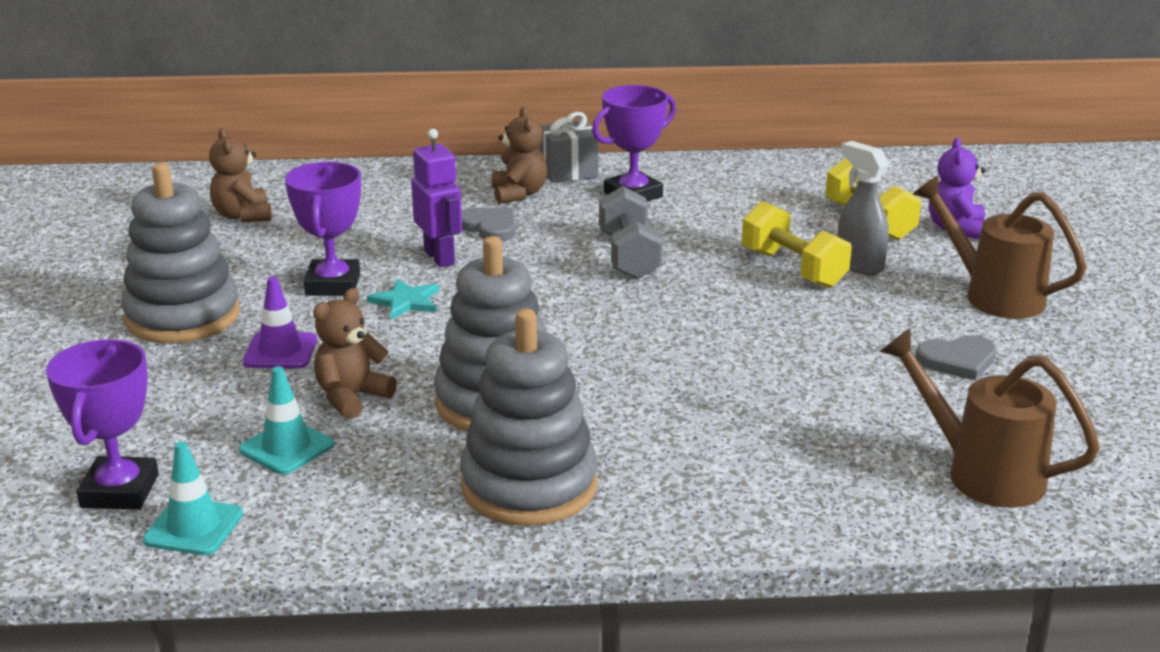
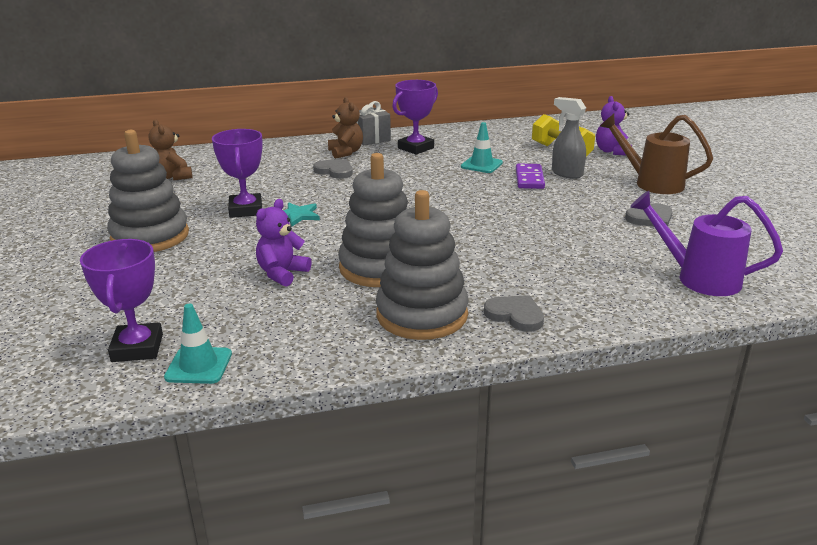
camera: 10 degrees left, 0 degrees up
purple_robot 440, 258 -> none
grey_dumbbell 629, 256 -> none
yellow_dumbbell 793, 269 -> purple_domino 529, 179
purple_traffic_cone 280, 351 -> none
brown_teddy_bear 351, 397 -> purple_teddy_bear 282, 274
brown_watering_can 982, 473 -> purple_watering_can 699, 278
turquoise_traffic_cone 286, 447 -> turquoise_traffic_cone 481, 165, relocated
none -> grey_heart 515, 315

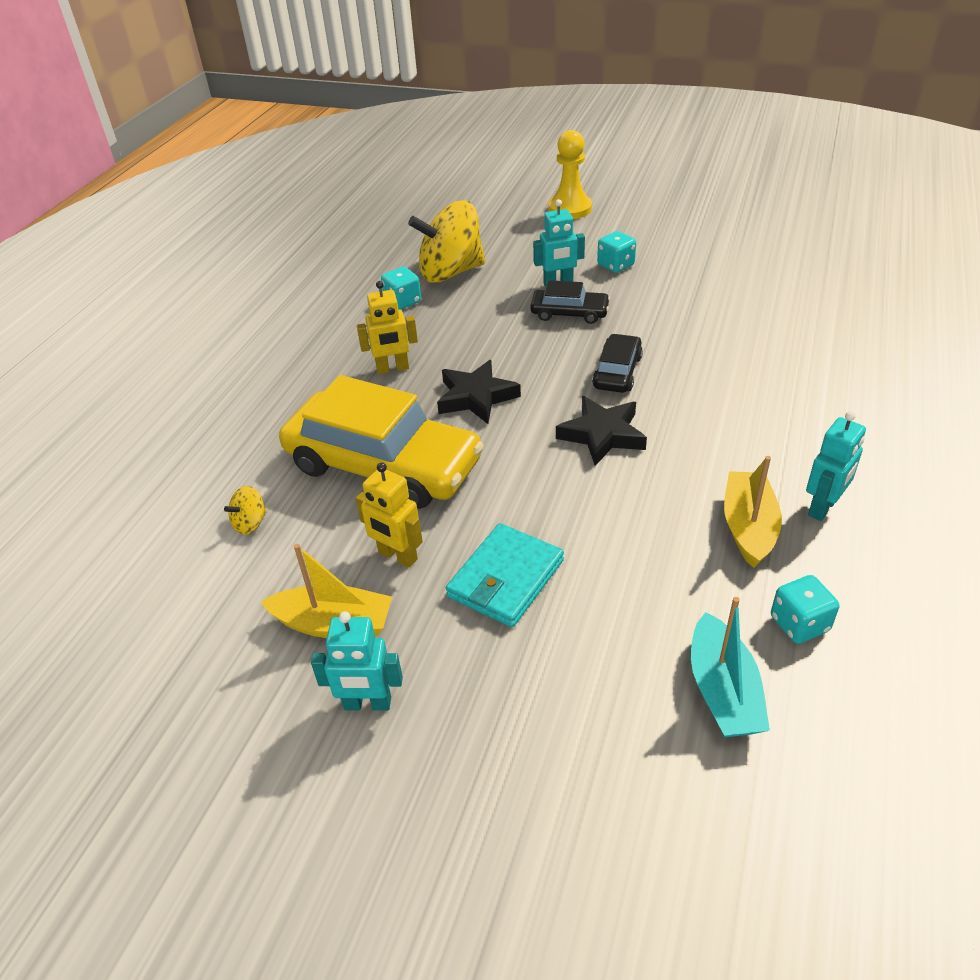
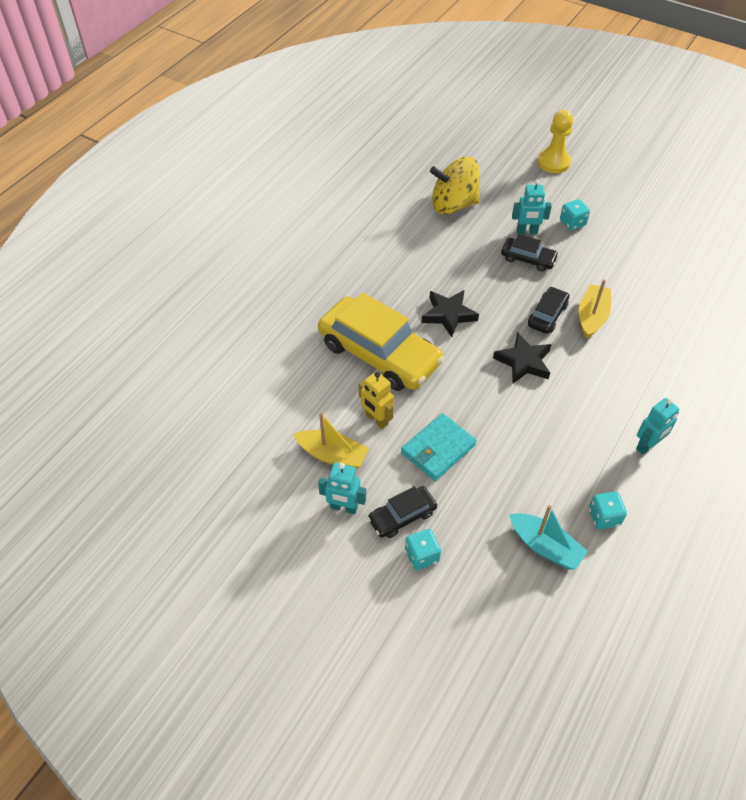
camera: 10 degrees right, 10 degrees up
turquoise_dice 403, 301 -> turquoise_dice 422, 556, relocated
yellow_robot 393, 369 -> none
yellow_boat 748, 527 -> yellow_boat 592, 317, relocated
yellow_spinning_top 250, 523 -> none
turquoise_boat 723, 691 -> turquoise_boat 545, 546, 60 degrees counterclockwise
none -> black_car 402, 516

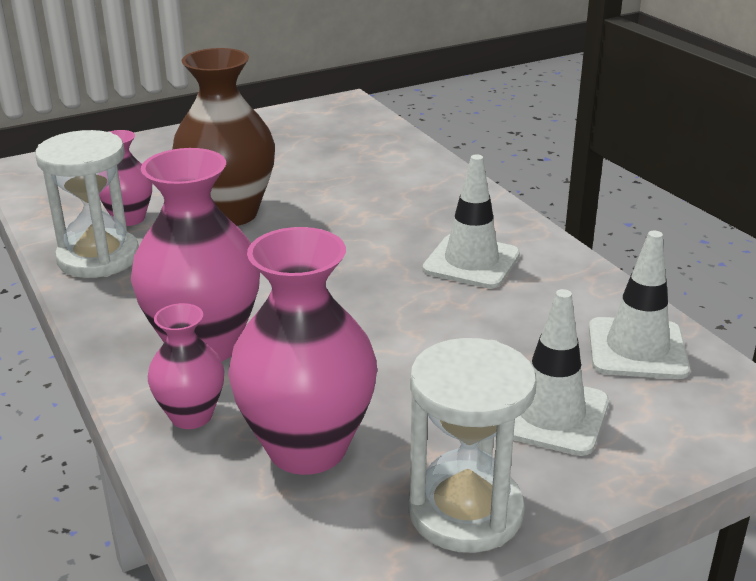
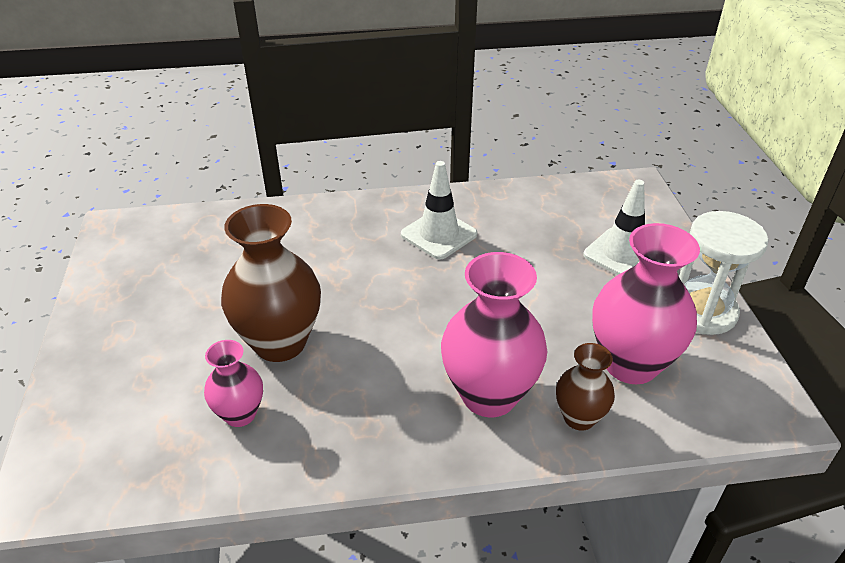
camera: 70 degrees left, 10 degrees up
white_hourglass 98, 258 -> none
white_traffic_cone 637, 349 -> none
pink_vase 191, 416 -> brown_vase 579, 417

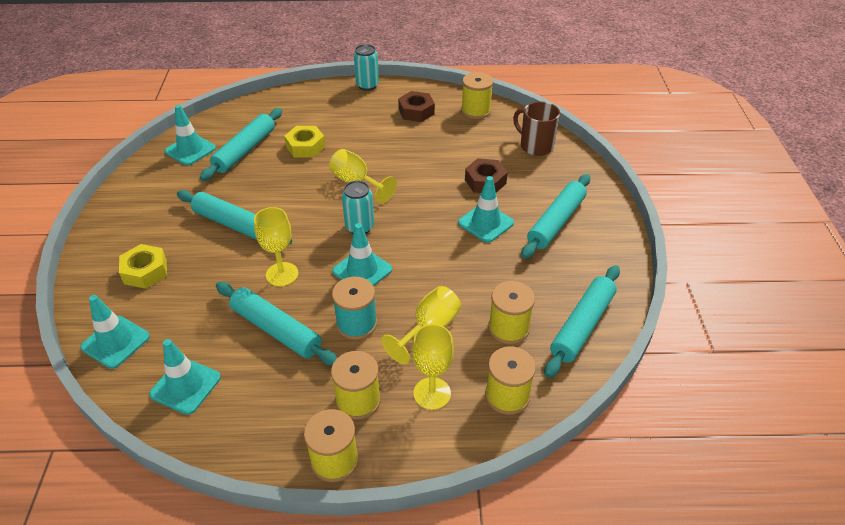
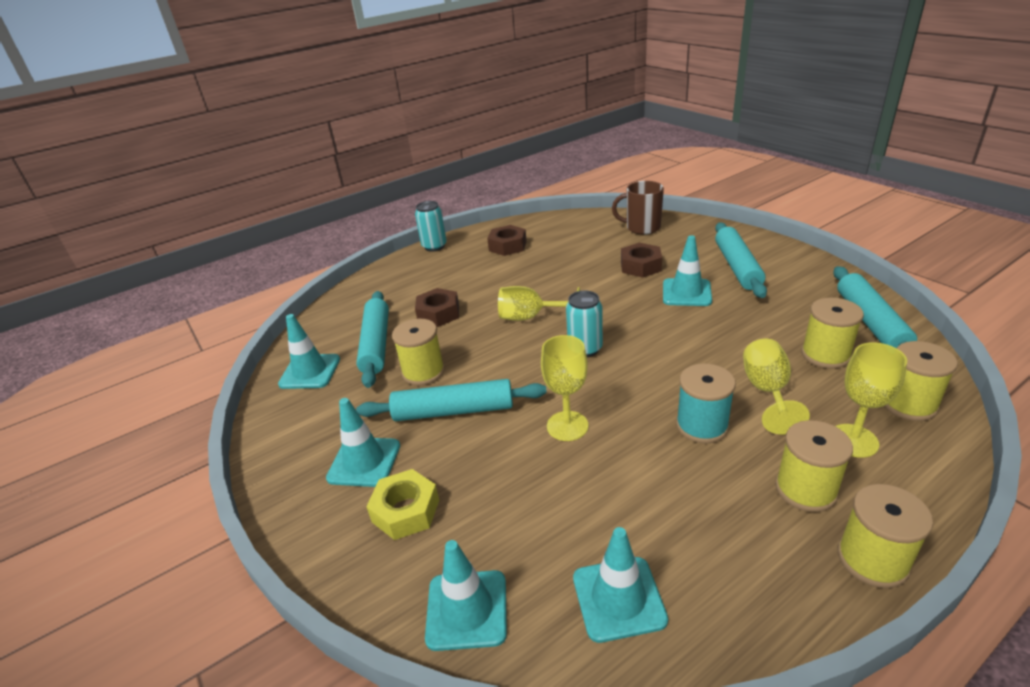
camera: 30 degrees left, 10 degrees down
yellow_spool 476, 111 -> yellow_spool 423, 372, relocated
yellow_nut 305, 147 -> brown_nut 438, 313
turquoise_traffic_cone 362, 270 -> turquoise_traffic_cone 364, 462, relocated
turquoise_rolling_pin 276, 330 -> none

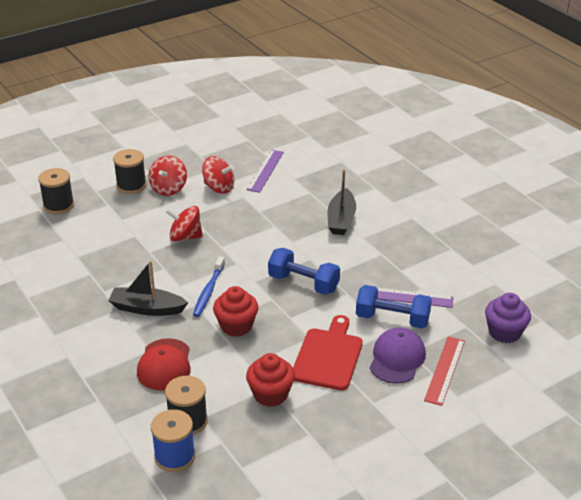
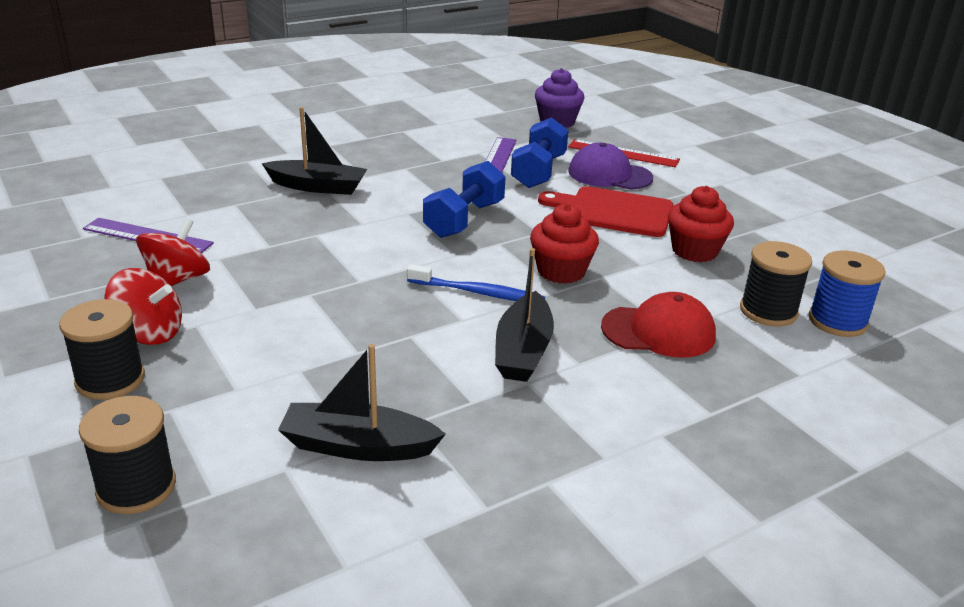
camera: 90 degrees left, 5 degrees down
red_spinning_top 185, 237 -> none
none -> black_boat 358, 446

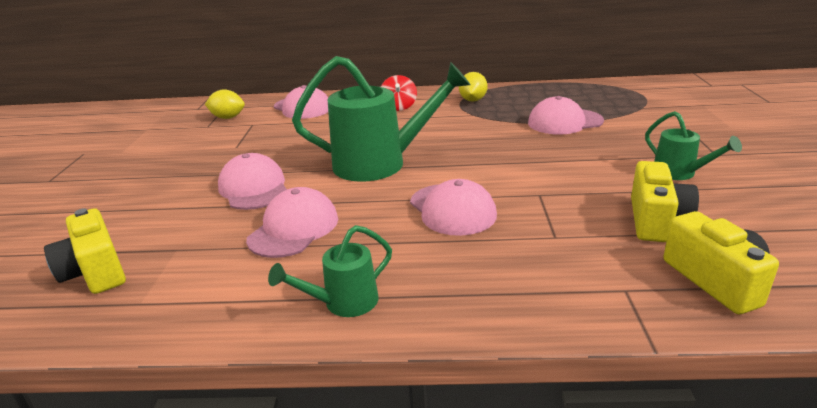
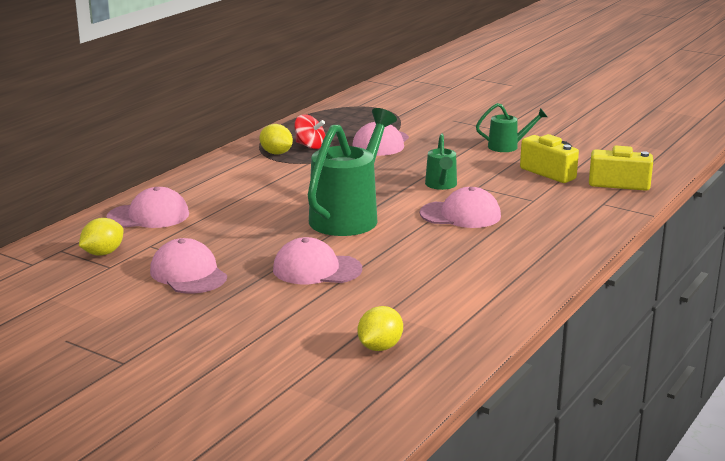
camera: 60 degrees left, 5 degrees down
red_spinning_top 399, 107 -> red_spinning_top 310, 146, relocated
pink_cap 294, 229 -> pink_cap 188, 274, relocated
yellow_camera 95, 272 -> yellow_lemon 380, 347
green_watering_can 343, 303 -> green_watering_can 441, 185, relocated

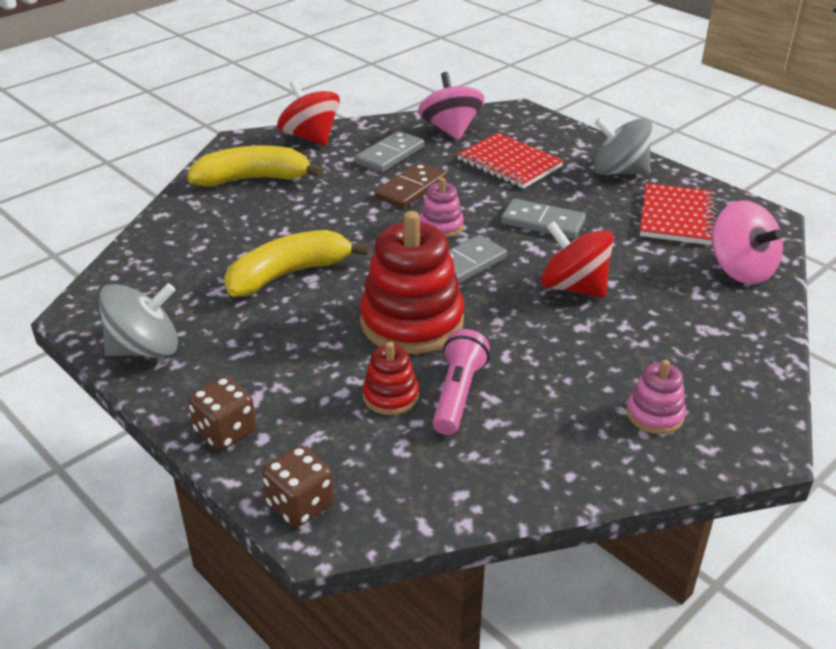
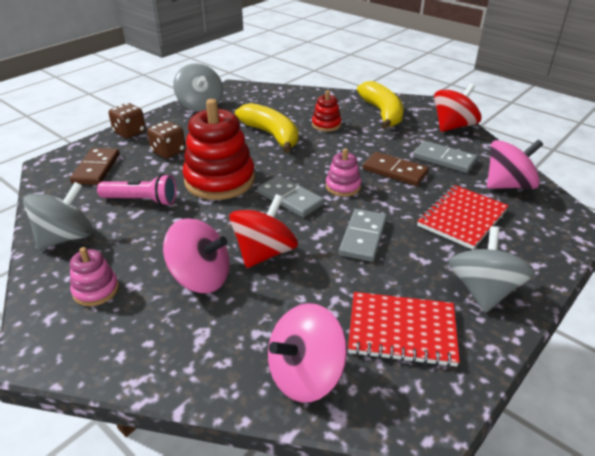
camera: 85 degrees right, 0 degrees up
red_stacking_toy 391, 396 -> red_stacking_toy 326, 124, relocated
brown_dice 300, 505 -> brown_dice 168, 152, relocated
none -> brown_domino 96, 168
none -> grey_spinning_top 66, 237
none -> pink_spinning_top 201, 278

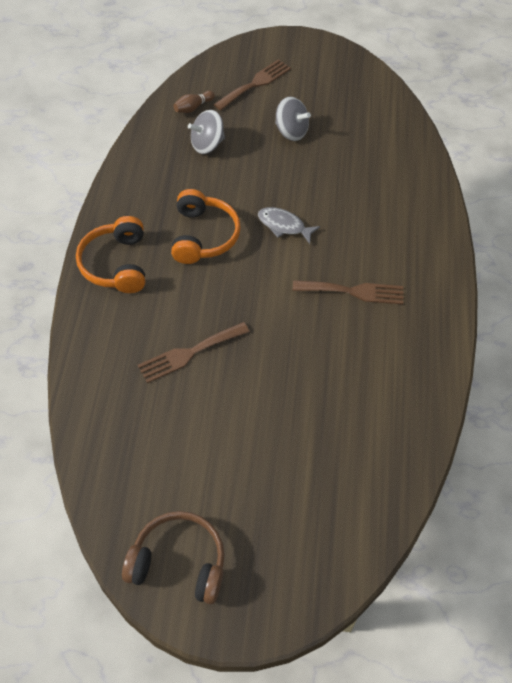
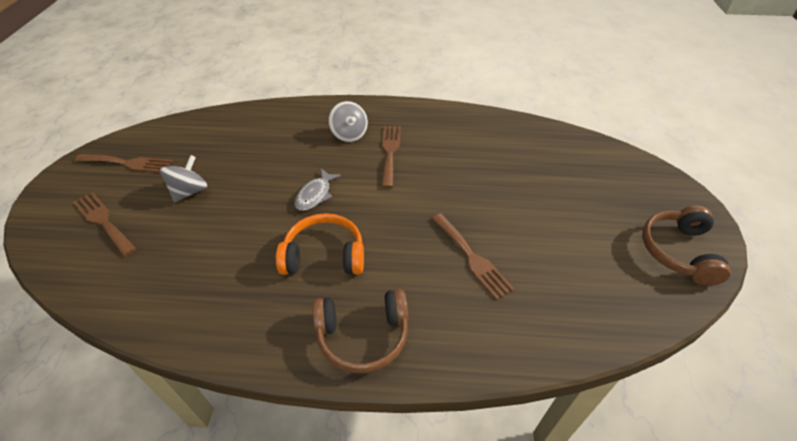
camera: 90 degrees left, 10 degrees down
brown_bowling_pin 193, 107 -> none
grey_spinning_top 207, 144 -> grey_spinning_top 349, 134, relocated
orange_headphones 116, 264 -> brown_headphones 363, 336
none -> brown_fork 128, 163

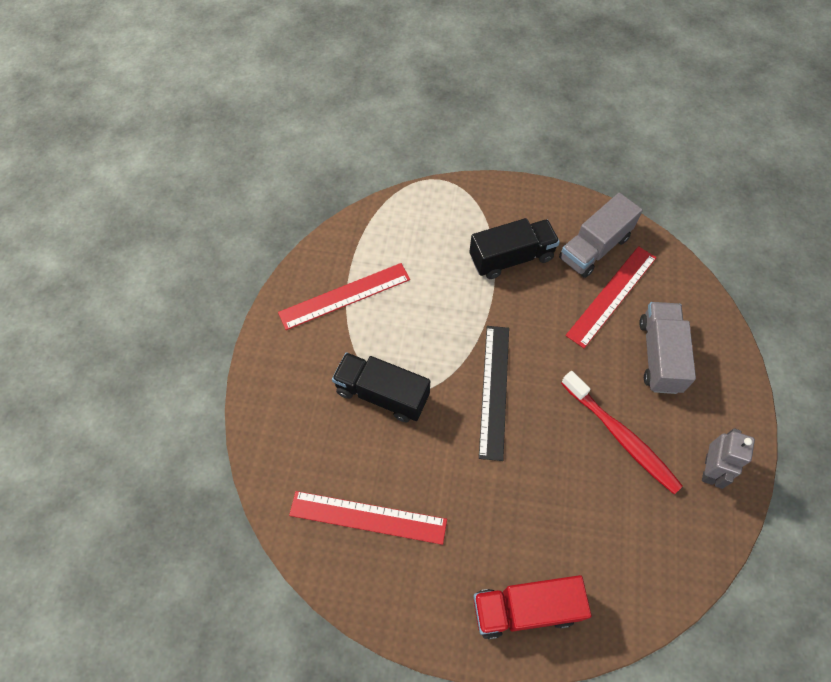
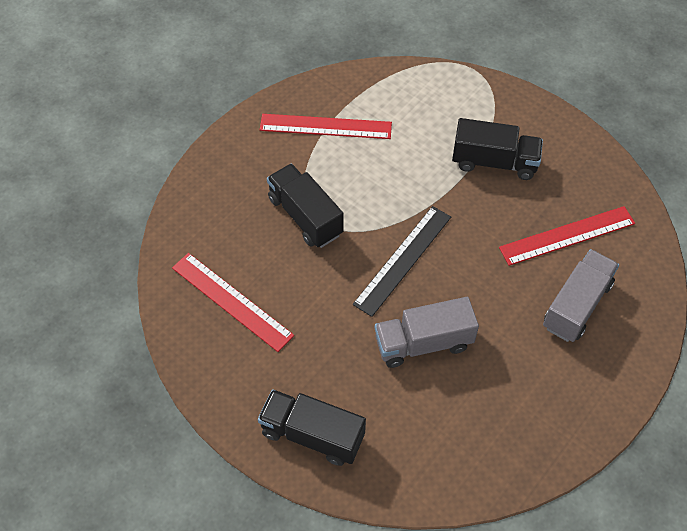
camera: 30 degrees right, 5 degrees down
grey_truck 594, 248 -> grey_truck 423, 343, relocated
red_toothbrush 621, 437 -> none
grey_robot 709, 469 -> none
red_truck 525, 609 -> black_truck 312, 435

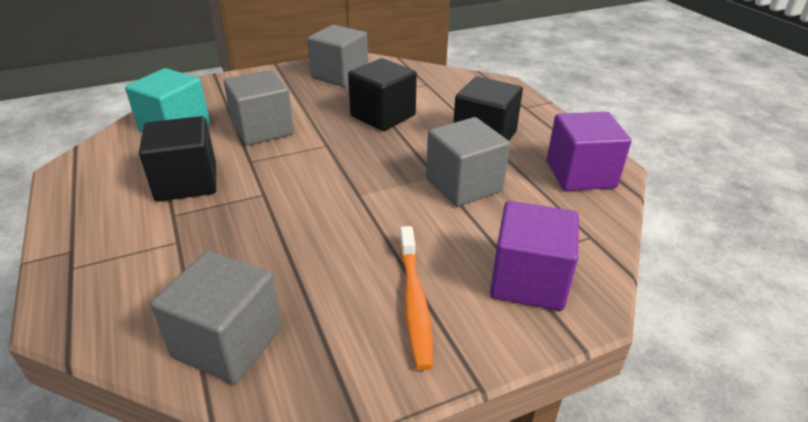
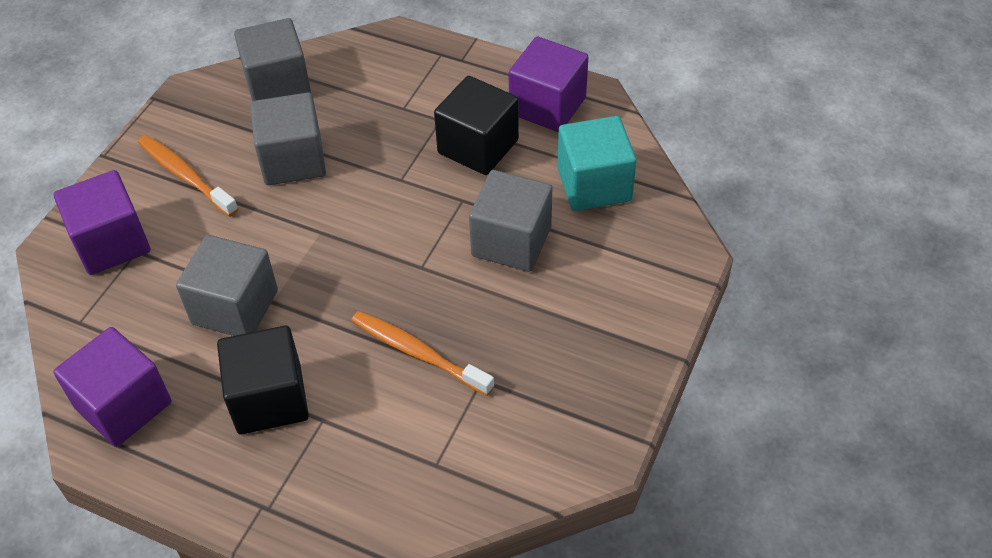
camera: 140 degrees right, 15 degrees up
grey_cube 340, 75 -> grey_cube 293, 160, relocated
black_cube 383, 116 -> orange_toothbrush 418, 353
none -> purple_cube 547, 106

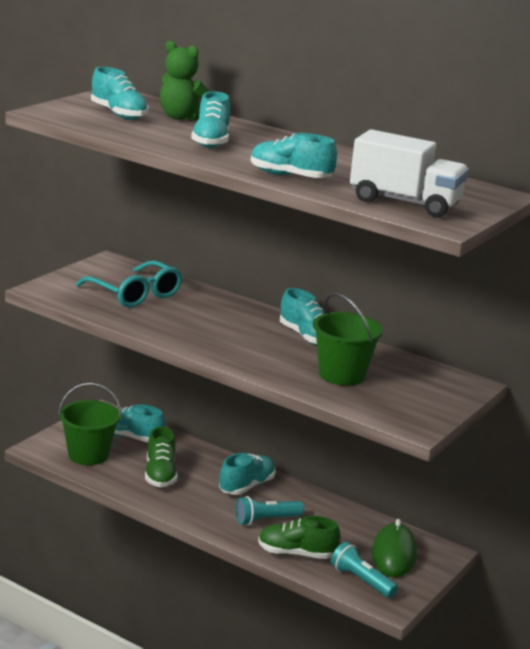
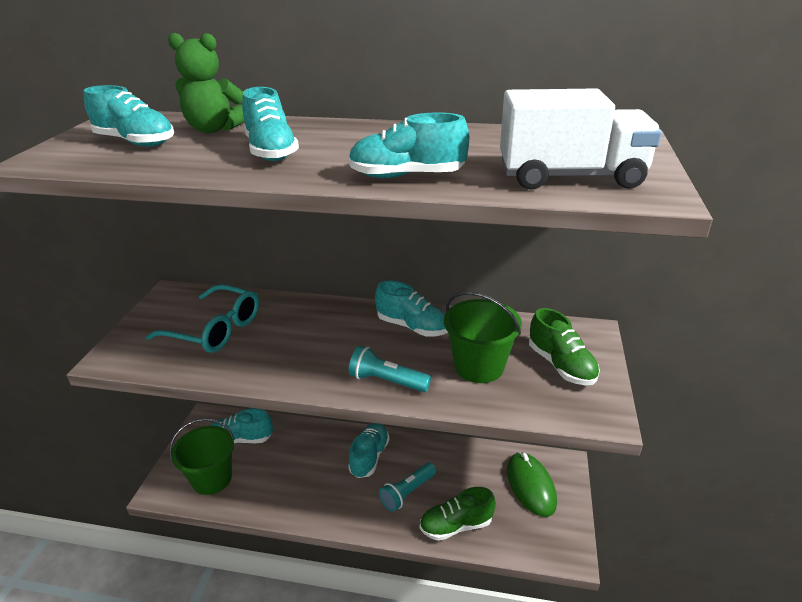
camera: 20 degrees left, 10 degrees up
green_shoe 160, 475 -> green_shoe 561, 365, relocated
turquoise_flashlight 361, 581 -> turquoise_flashlight 387, 381, relocated

